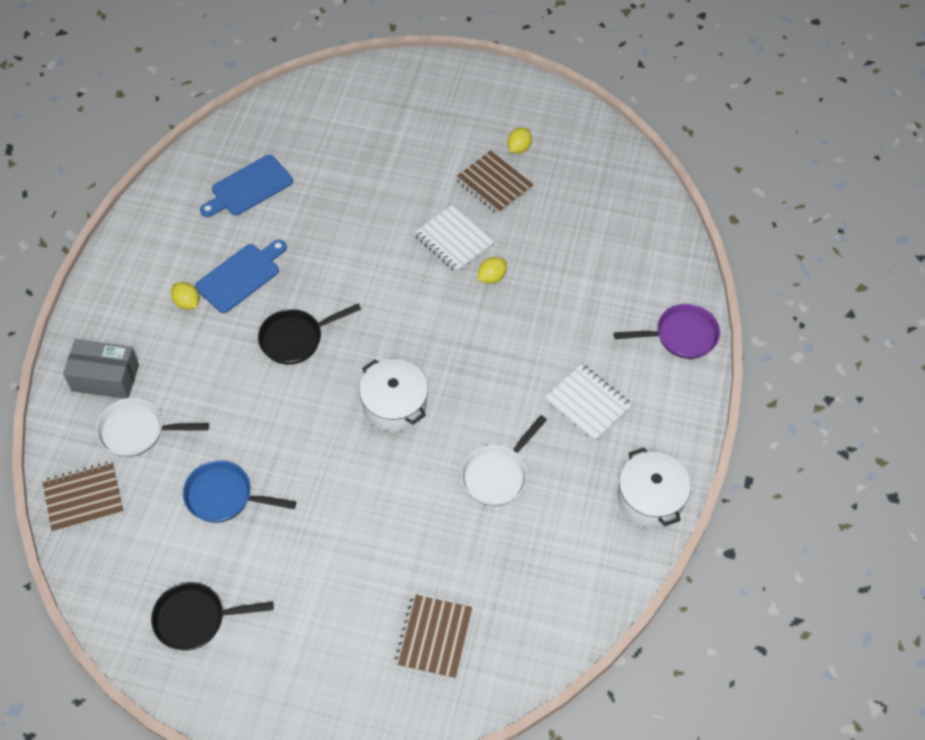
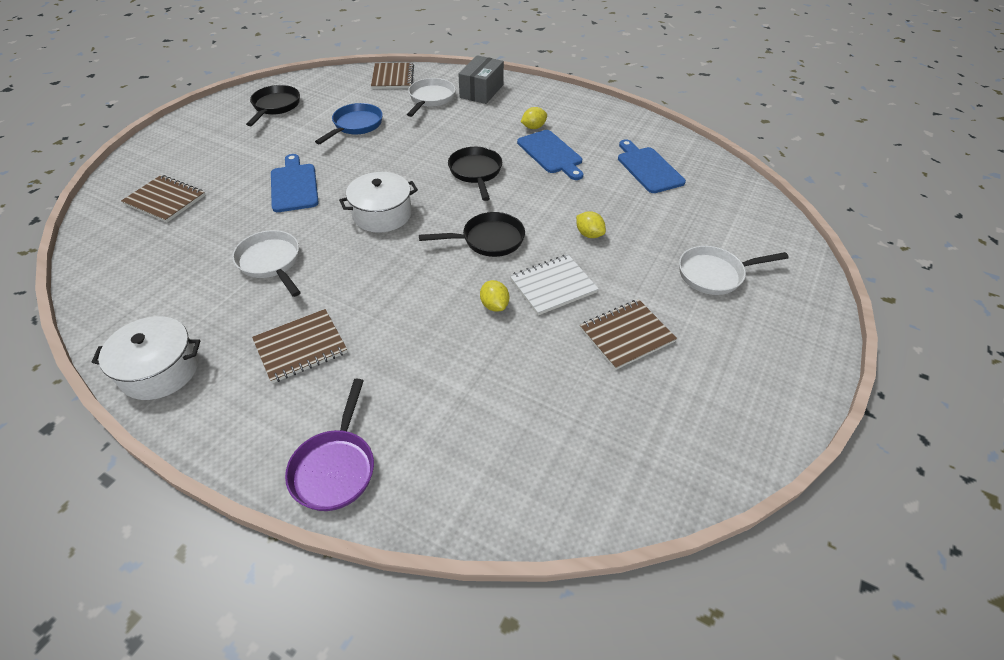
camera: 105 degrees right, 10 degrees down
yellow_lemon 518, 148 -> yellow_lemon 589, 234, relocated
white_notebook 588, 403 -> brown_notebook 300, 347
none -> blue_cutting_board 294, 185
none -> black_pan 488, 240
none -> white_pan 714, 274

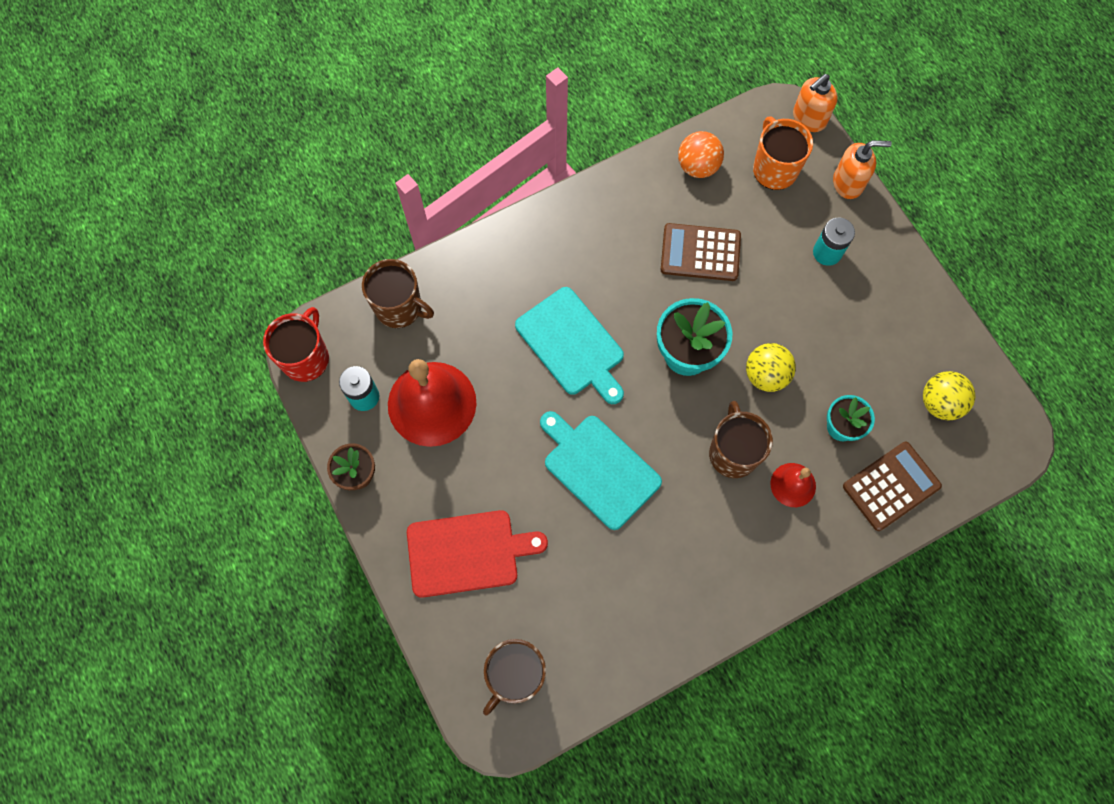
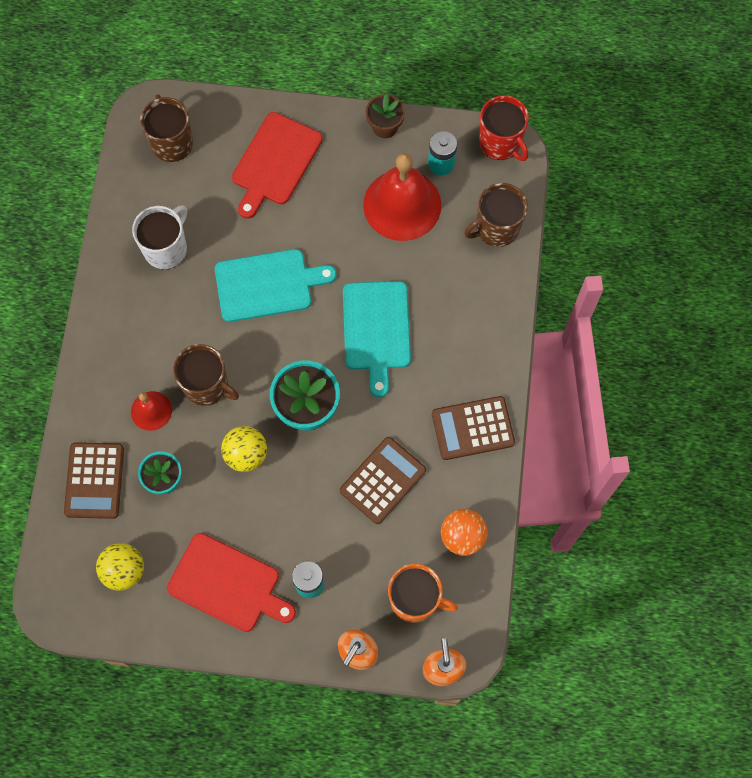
camera: 125 degrees right, 0 degrees up
turquoise_cutting_board 572, 344 -> turquoise_cutting_board 376, 330, 90 degrees counterclockwise
none -> white_mug 166, 248
none -> brown_calculator 473, 428
none -> red_cutting_board 228, 584

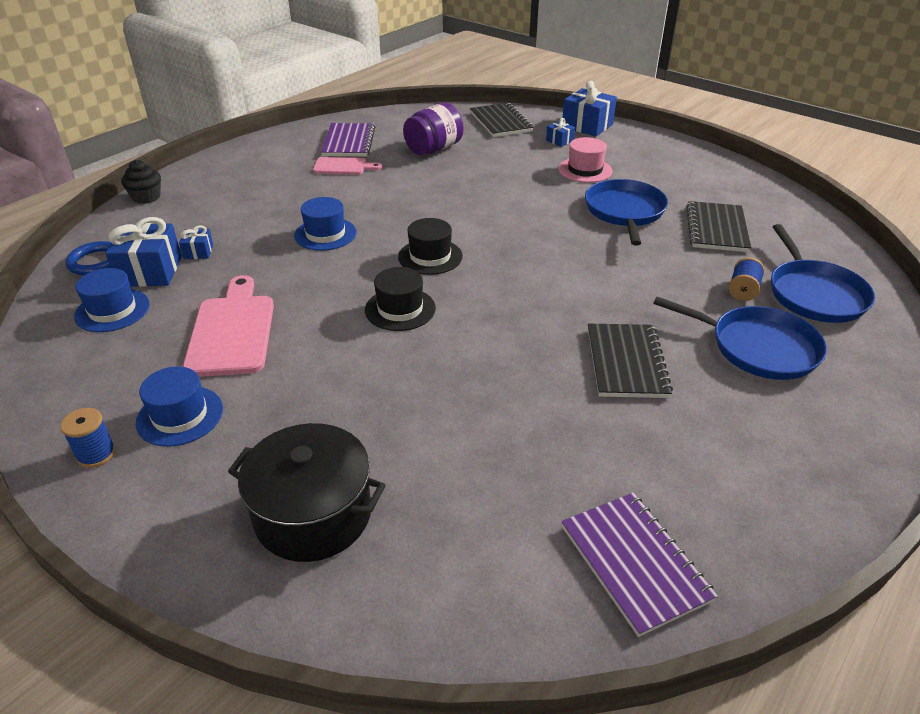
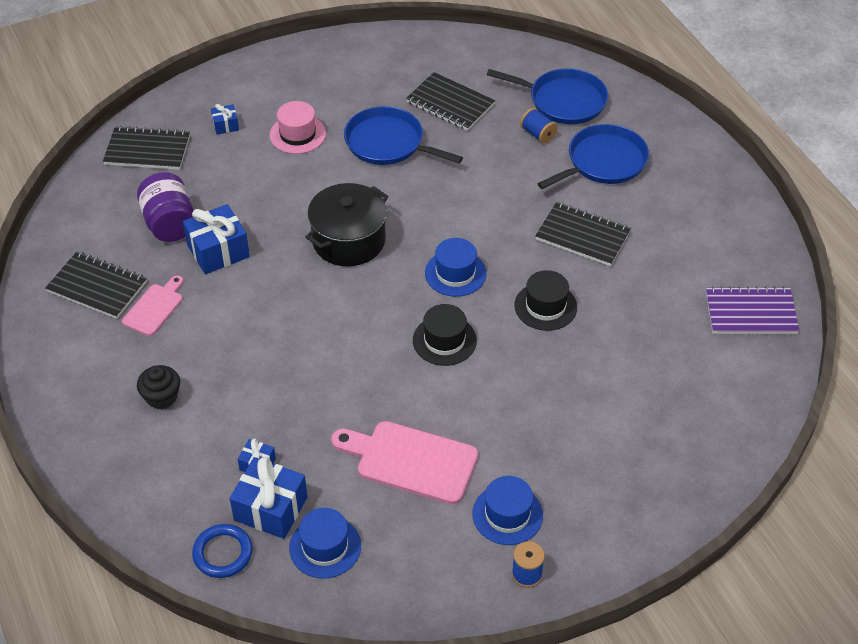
camera: 65 degrees left, 10 degrees up
blue_gift 587, 126 -> blue_gift 218, 251, relocated
purple_notebook 348, 142 -> black_notebook 97, 287
black_cupcake 146, 197 -> black_cupcake 161, 397, relocated
blue_hat 325, 234 -> blue_hat 455, 273, relocated
black_hat 430, 256 -> black_hat 545, 306, relocated
black_pot 313, 514 -> black_pot 349, 240, relocated

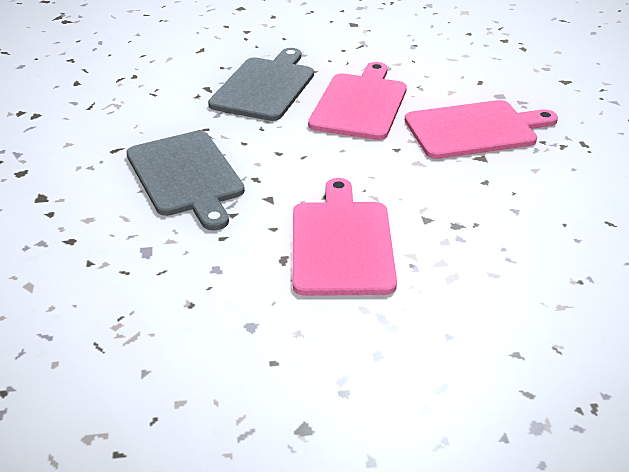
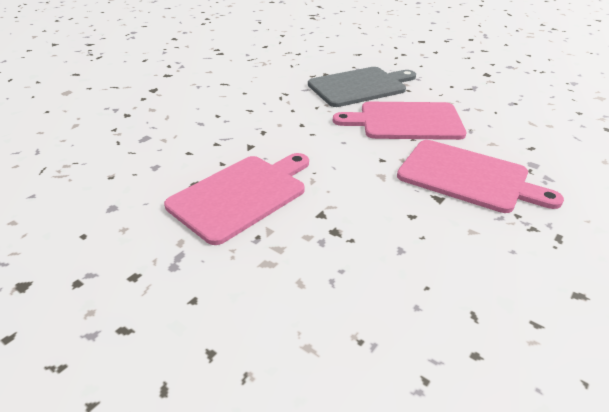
camera: 45 degrees right, 0 degrees up
pink_cutting_board 360, 104 -> pink_cutting_board 405, 121, 150 degrees counterclockwise
grey_cutting_board 186, 176 -> none

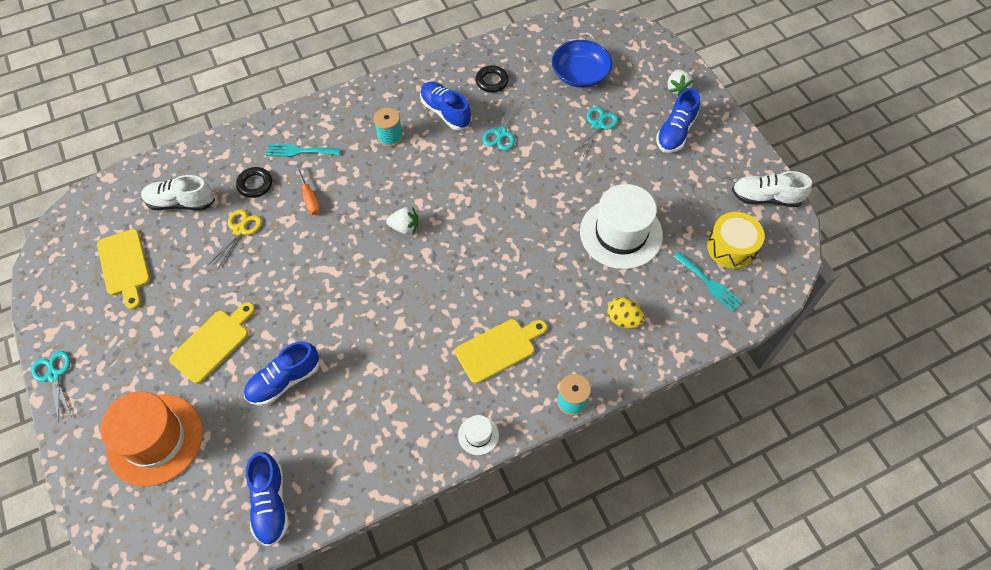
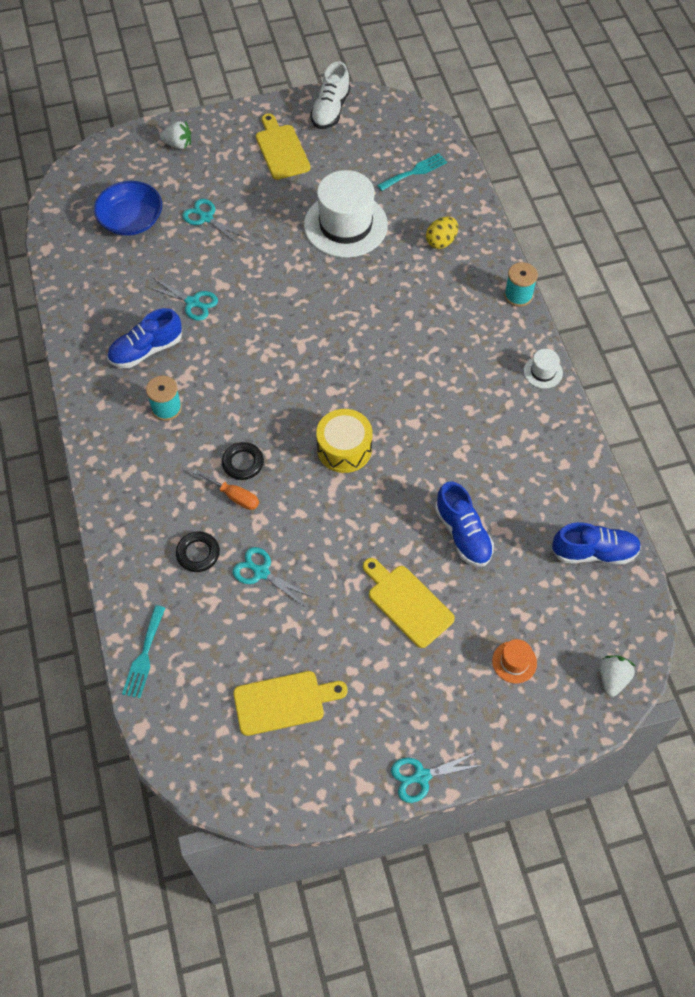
camera: 80 degrees left, 0 degrees up
black_ring 492, 81 -> black_ring 243, 463, relocated
blue_shoe 675, 132 -> none
turquoise_fork 299, 151 -> turquoise_fork 144, 656, relocated
orange_screwdriver 310, 199 -> orange_screwdriver 234, 496, 45 degrees clockwise
white_shoe 181, 202 -> none
white_strawberry 405, 227 -> white_strawberry 612, 679, relocated
yellow_scissors 239, 230 -> turquoise_scissors 261, 572
yellow_drum 731, 247 -> yellow_drum 344, 449, relocated
yellow_cutting_board 498, 349 -> yellow_cutting_board 281, 149, relocated
orange_hat 155, 439 -> orange_hat 514, 662, x0.43

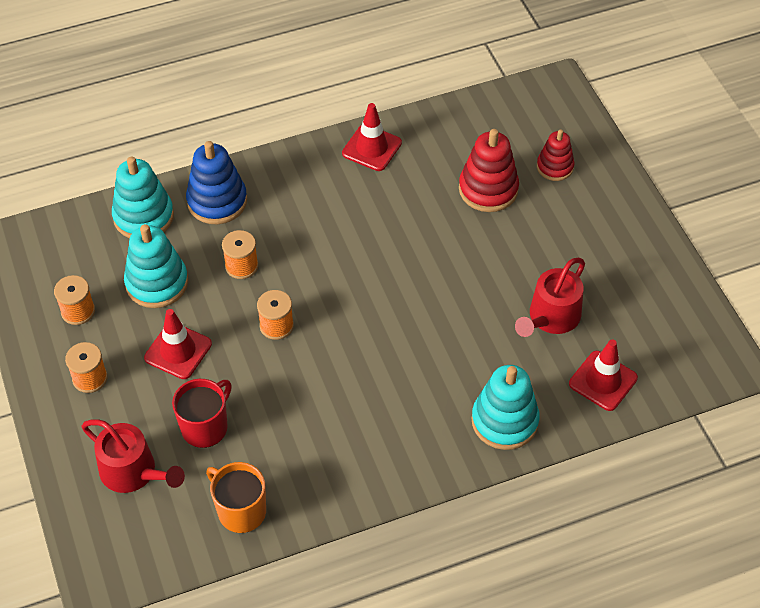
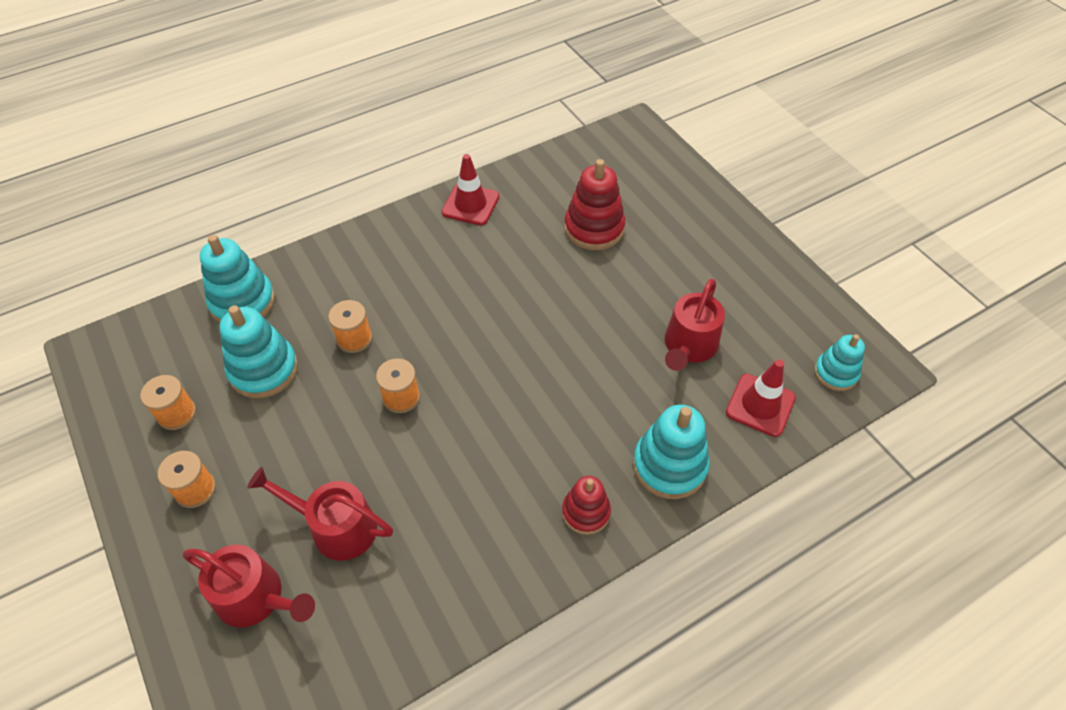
camera: 10 degrees left, 0 degrees up
red_stacking_toy 555, 167 -> red_stacking_toy 586, 512, relocated
blue_stacking_toy 217, 201 -> none
red_traffic_cone 178, 351 -> none
red_mug 205, 427 -> red_watering_can 336, 527
orange_mug 240, 511 -> none
none -> turquoise_stacking_toy 835, 373

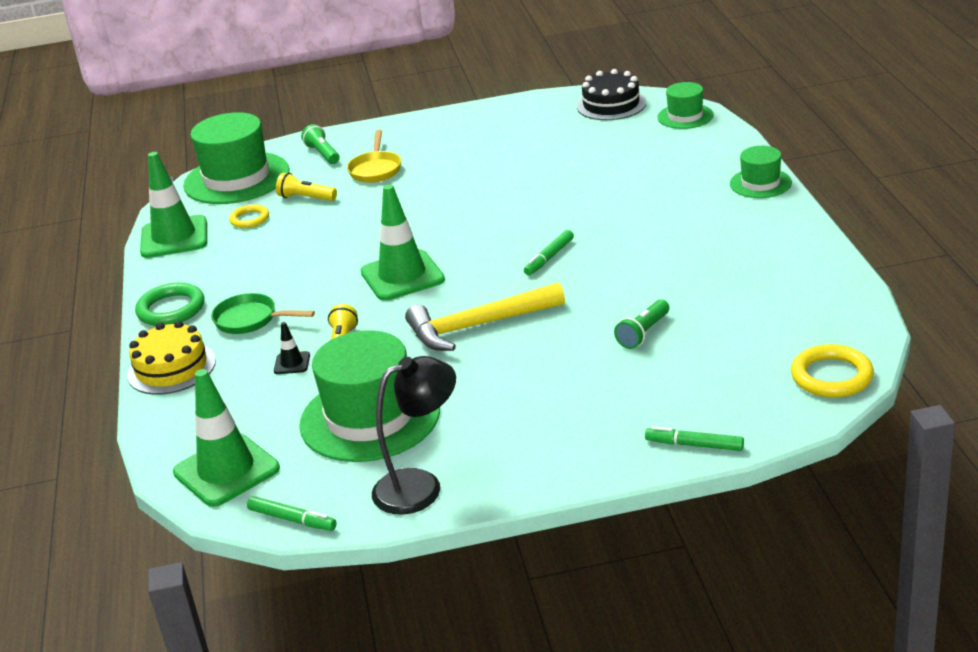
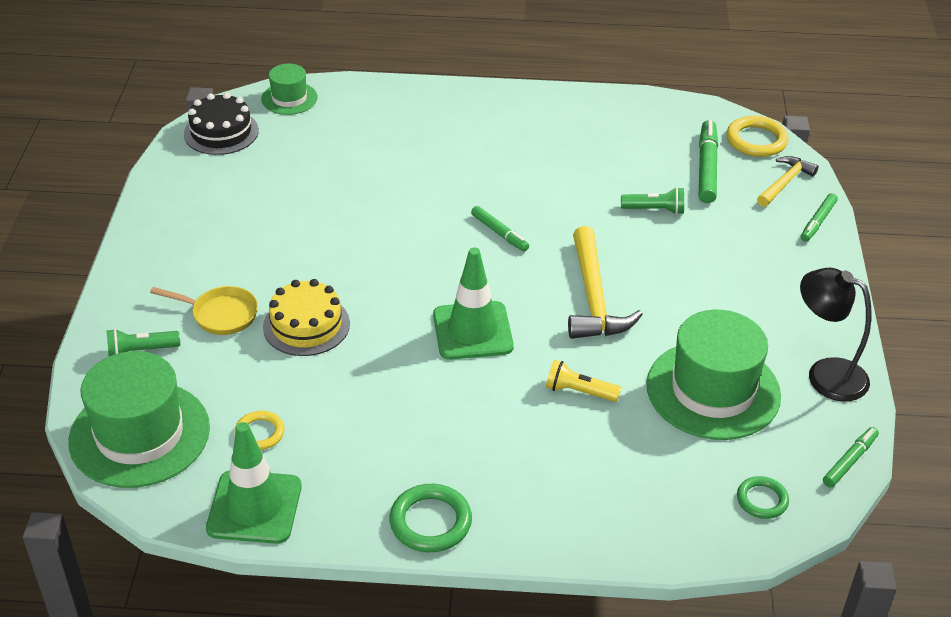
camera: 80 degrees left, 10 degrees up
green_hat 760, 183 -> none
yellow_flashlight 306, 198 -> none
green_pan 250, 320 -> none
green_flashlight 643, 333 -> green_flashlight 655, 210, 45 degrees counterclockwise
yellow_cake 171, 368 -> yellow_cake 306, 325, relocated
black_traffic_cone 292, 363 -> none
black_lamp 420, 486 -> black_lamp 825, 374, 45 degrees counterclockwise
green_traffic_cone 226, 470 -> green_ring 762, 500
none -> green_marker 706, 168
none -> yellow_hammer 785, 183

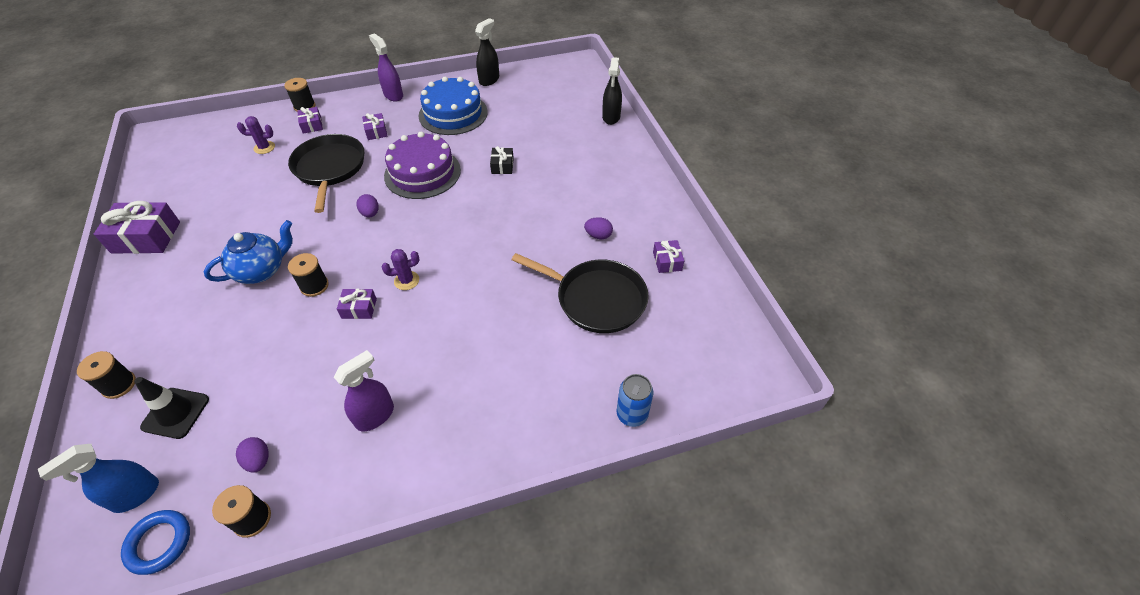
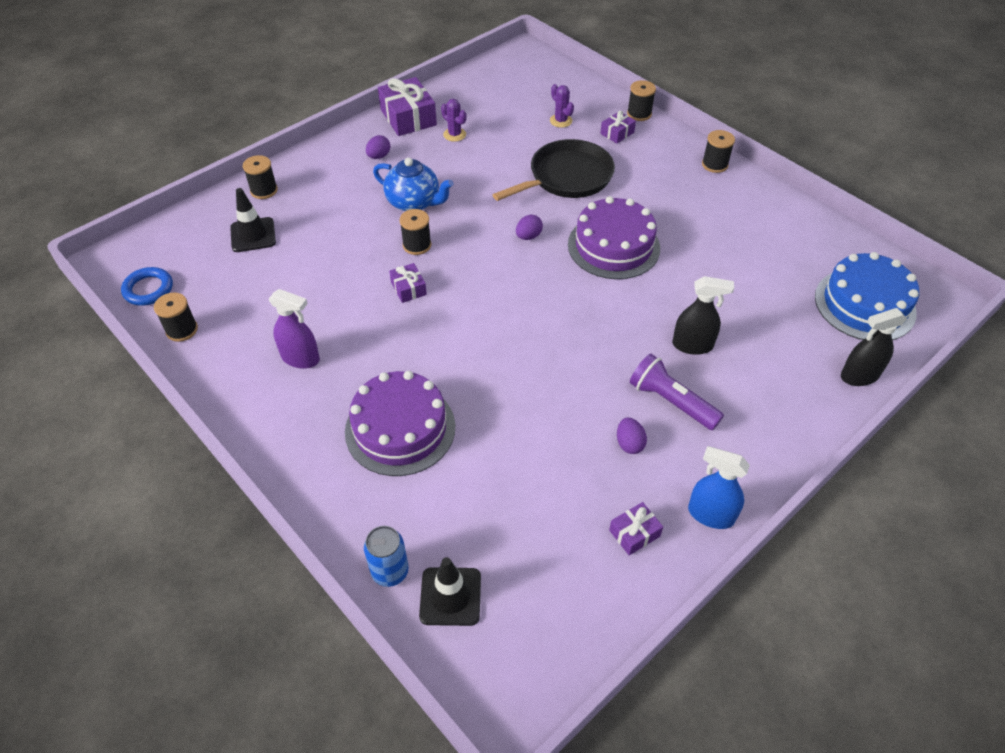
camera: 65 degrees right, 0 degrees up
black_spray_bottle 489, 80 -> black_spray_bottle 692, 345, relocated
purple_spray_bottle 393, 95 -> black_spool 714, 164
blue_cake 453, 114 -> blue_cake 864, 304, relocated
purple_gift 376, 131 -> none
black_gift 502, 166 -> none
purple_cactus 406, 280 -> purple_cactus 454, 134, relocated
black_pan 597, 299 -> none
purple_egg 258, 460 -> purple_egg 379, 156, relocated
blue_spray_bottle 135, 495 -> blue_spray_bottle 710, 514, relocated
none -> purple_flashlight 671, 401
none -> purple_cake 400, 428
none -> black_traffic_cone 450, 596

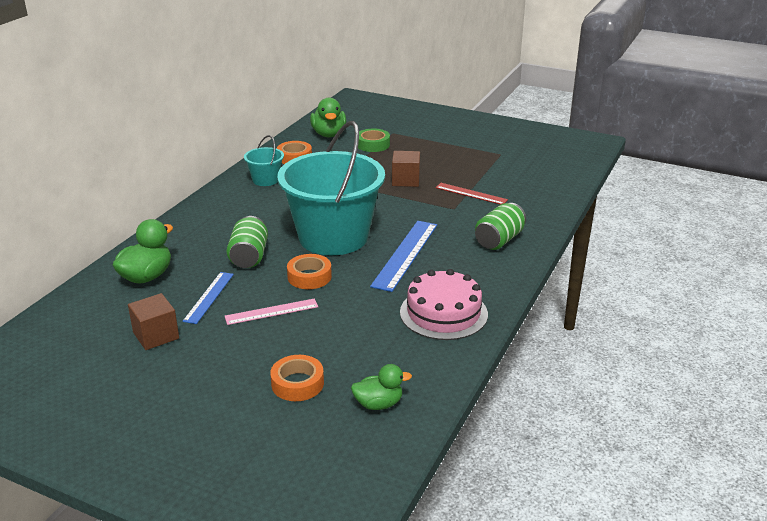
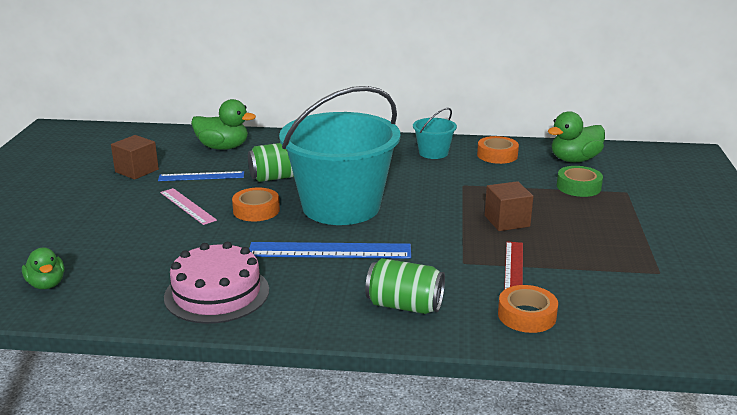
camera: 70 degrees right, 5 degrees down
orange_tape 297, 383 -> orange_tape 526, 315, relocated

